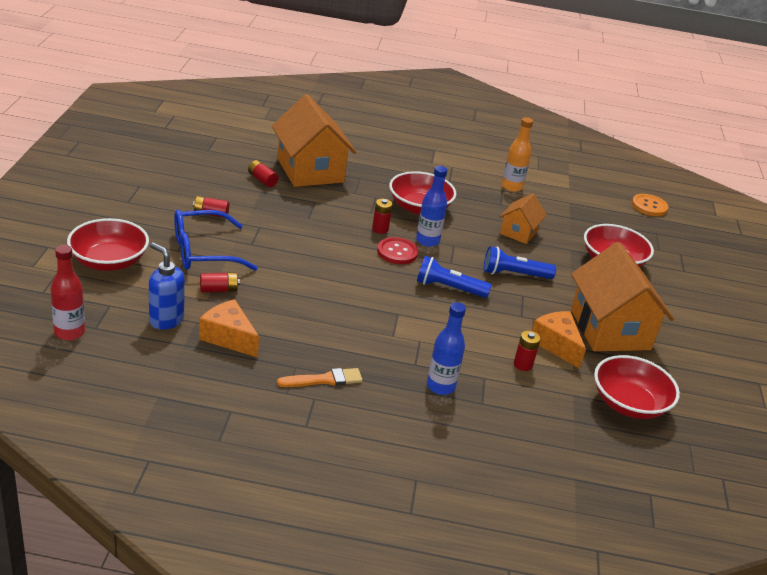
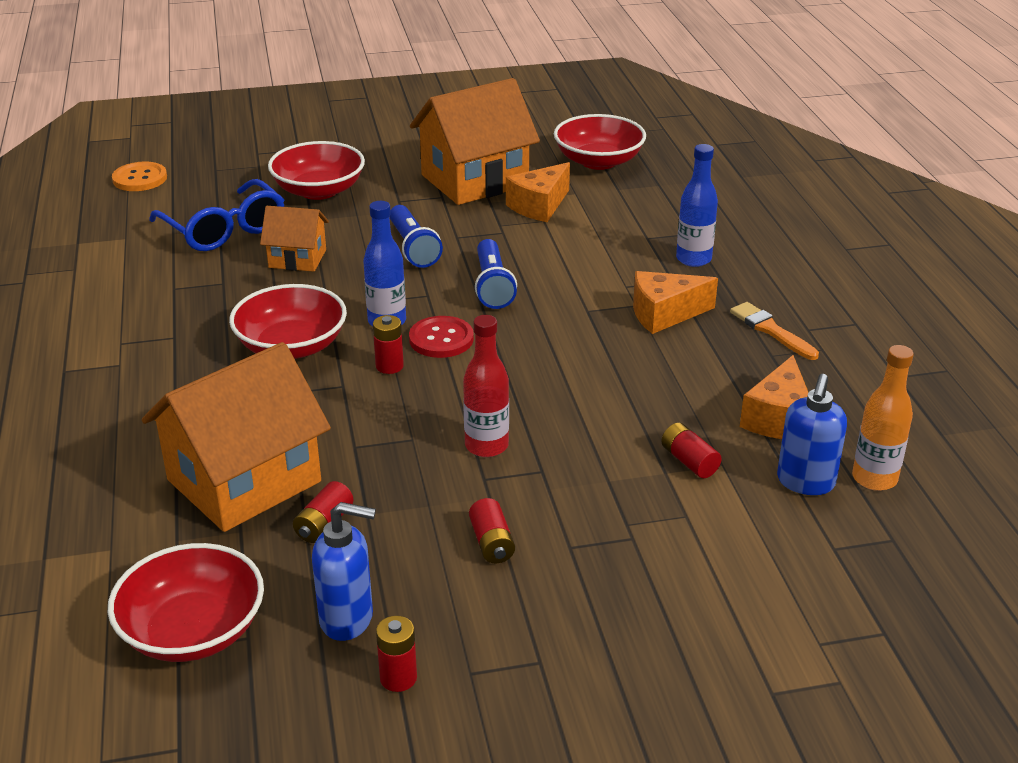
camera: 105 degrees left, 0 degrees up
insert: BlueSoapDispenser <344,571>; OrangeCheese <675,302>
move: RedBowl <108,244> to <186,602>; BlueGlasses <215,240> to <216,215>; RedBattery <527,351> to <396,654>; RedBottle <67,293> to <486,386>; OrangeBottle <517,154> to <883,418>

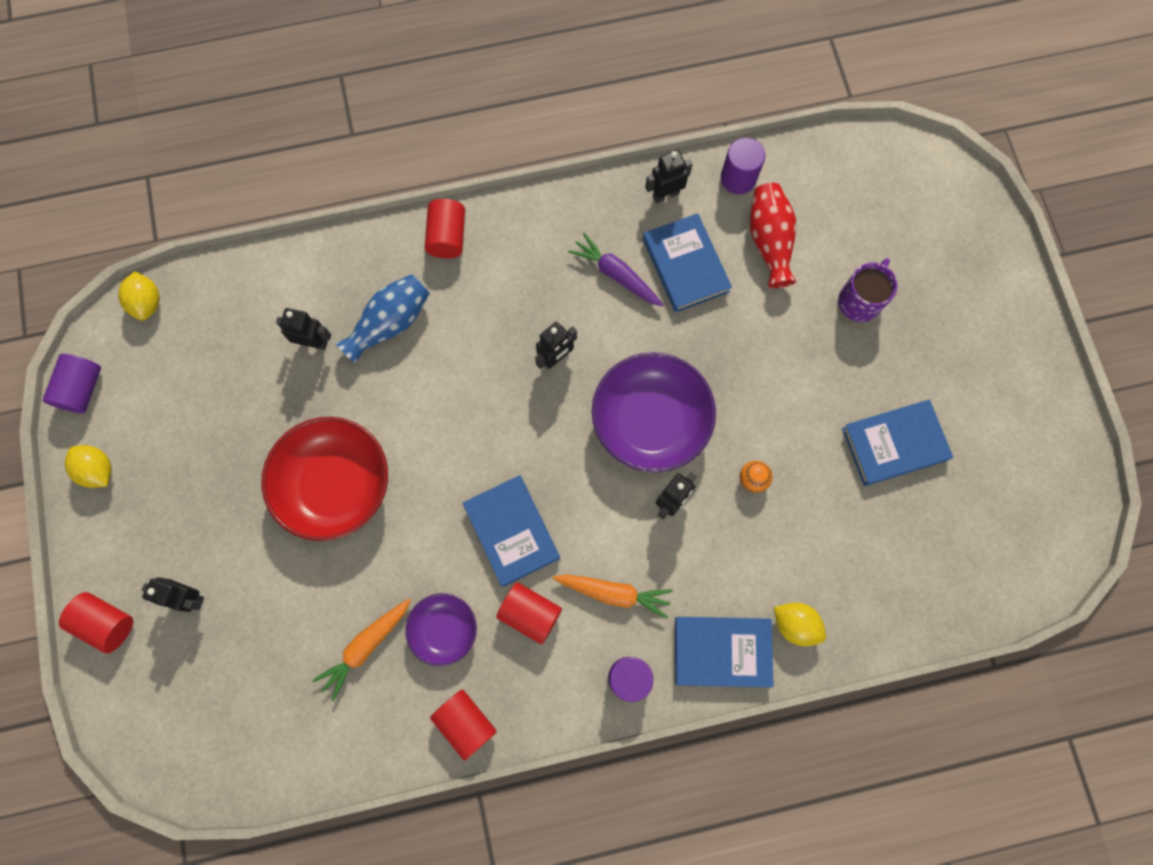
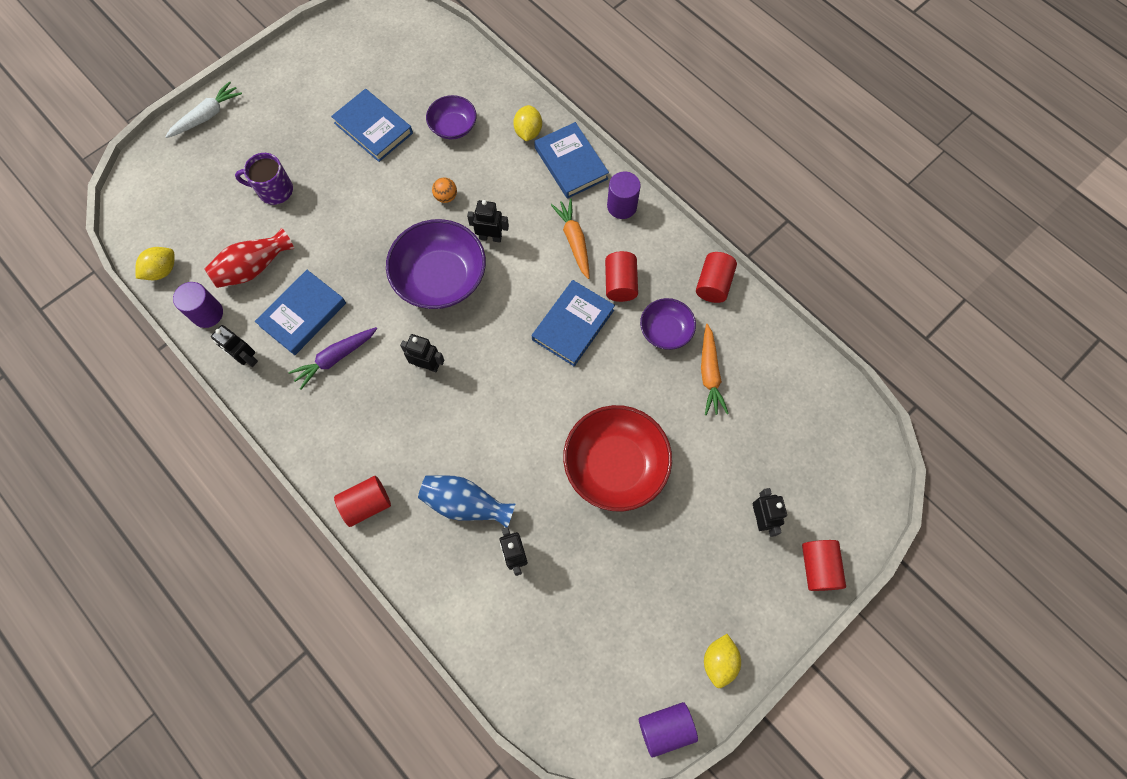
camera: 120 degrees left, 5 degrees down
insert: WhiteCarrot <203,109>; PurpleBowl <451,117>
move: YellowLemon <139,296> to <155,263>
rotate: PurpleCarrot <615,269> = <332,358> 45 degrees clockwise; OrangeCarrot <361,650> = <715,369> 75 degrees clockwise

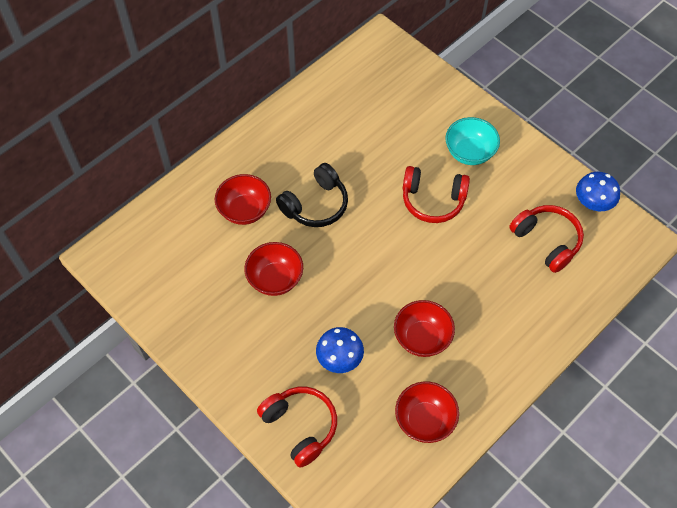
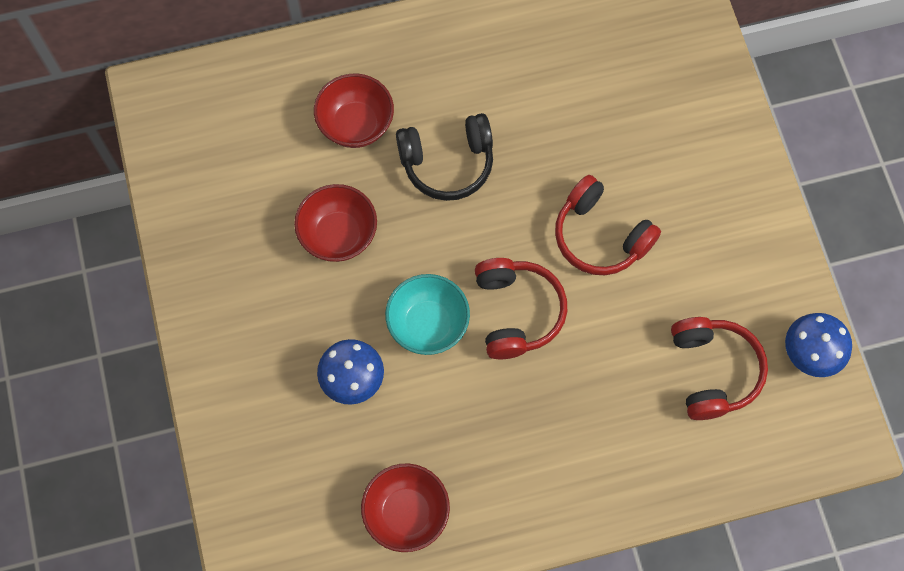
camera: 30 degrees right, 10 degrees up
delete: RedBowl <424,328>
move: TurquoiseBowl <472,141> to <427,314>; RedHeadphones <297,427> to <521,308>

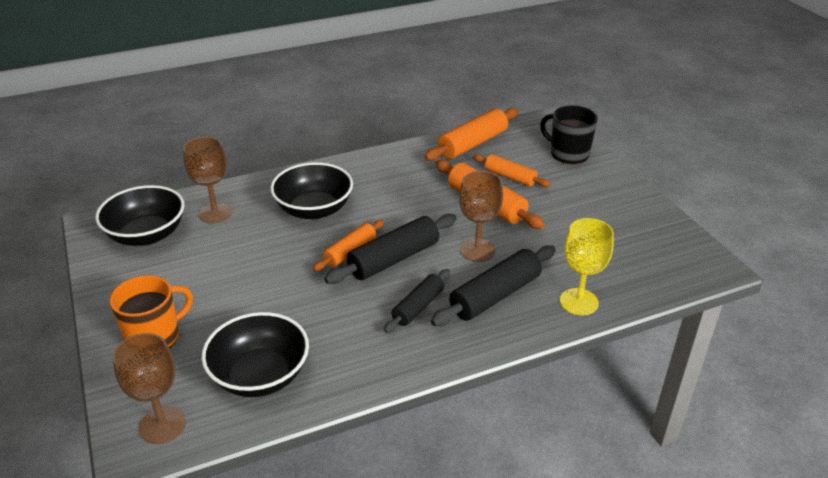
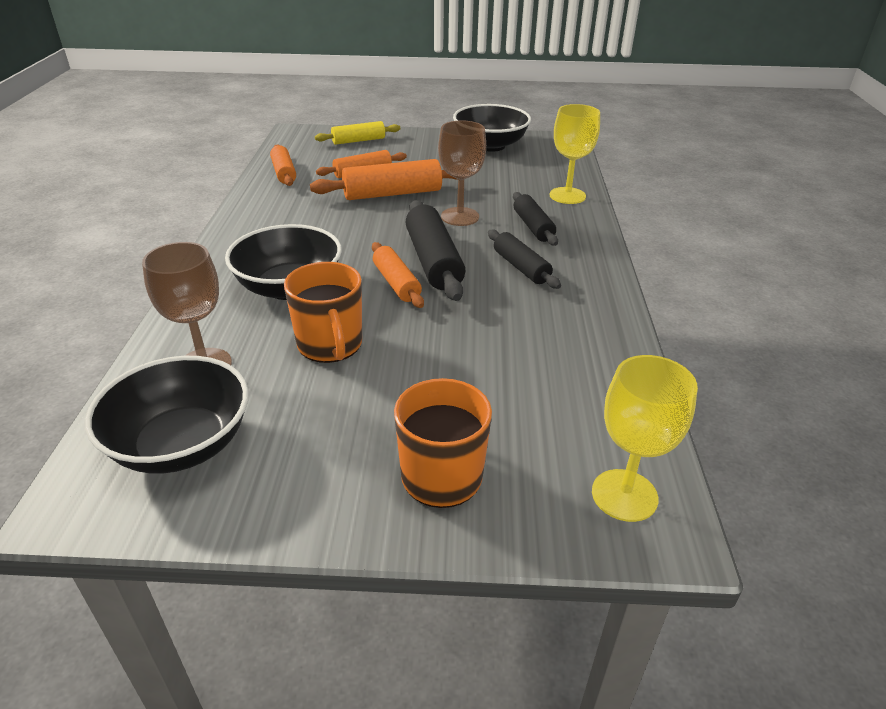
camera: 65 degrees left, 0 degrees up
insert: OrangeMug <323,312>
move: BlackBowl <255,354> to <492,128>
replace: BlackMug <569,135> to YellowRollingPin <357,133>
recolor: BrownGoblet <149,388> to YellowGoblet <645,438>
resize: OrangeRollingPin <471,134> = <283,165> x0.63; BlackRollingPin <493,285> = <535,219> x0.63

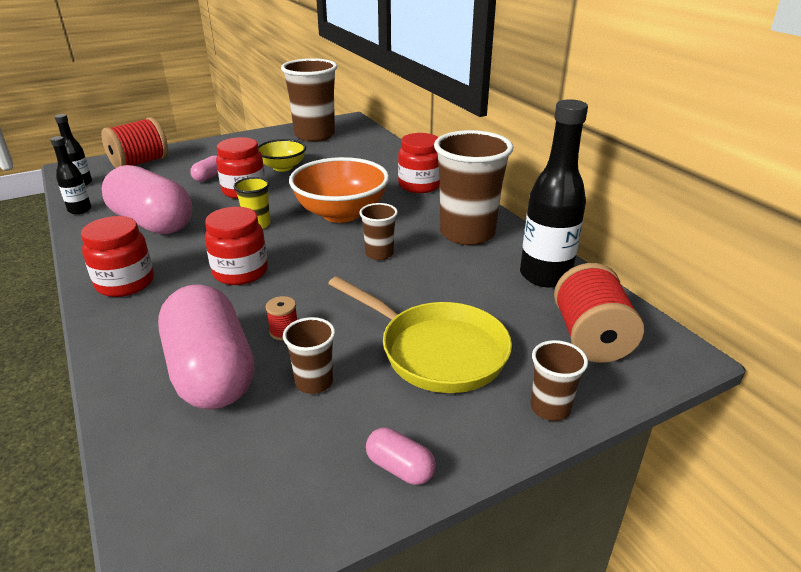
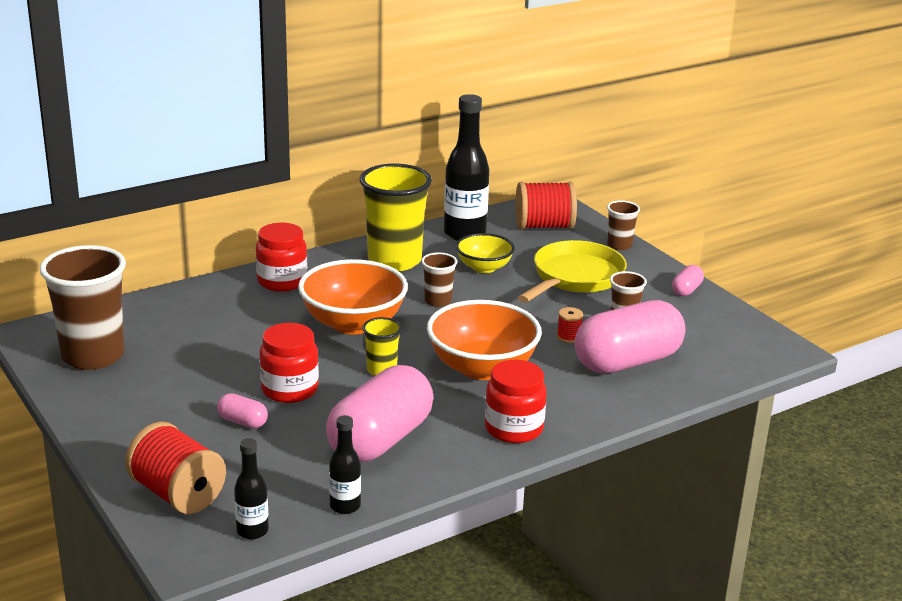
camera: 95 degrees left, 5 degrees down
move: YellowBowl <282,155> to <485,253>
replace: RedJar <236,246> to OrangeBowl <484,340>
recolor: BrownCup <473,187> to YellowCup <396,217>

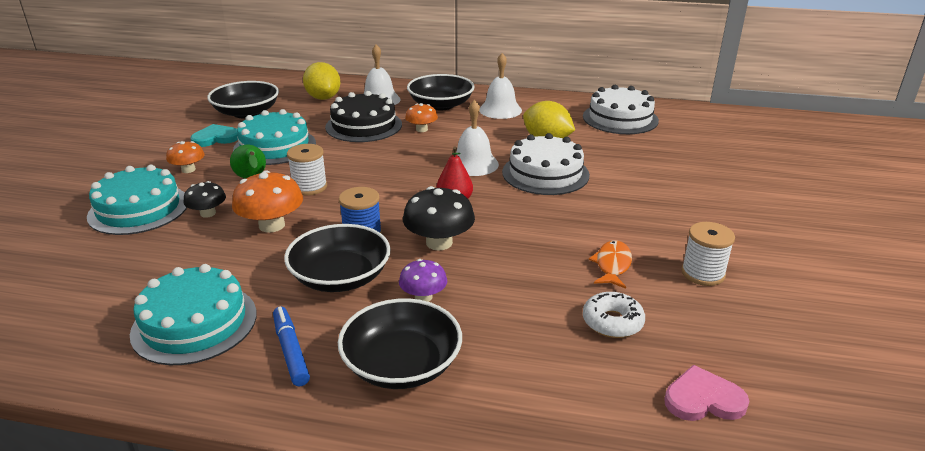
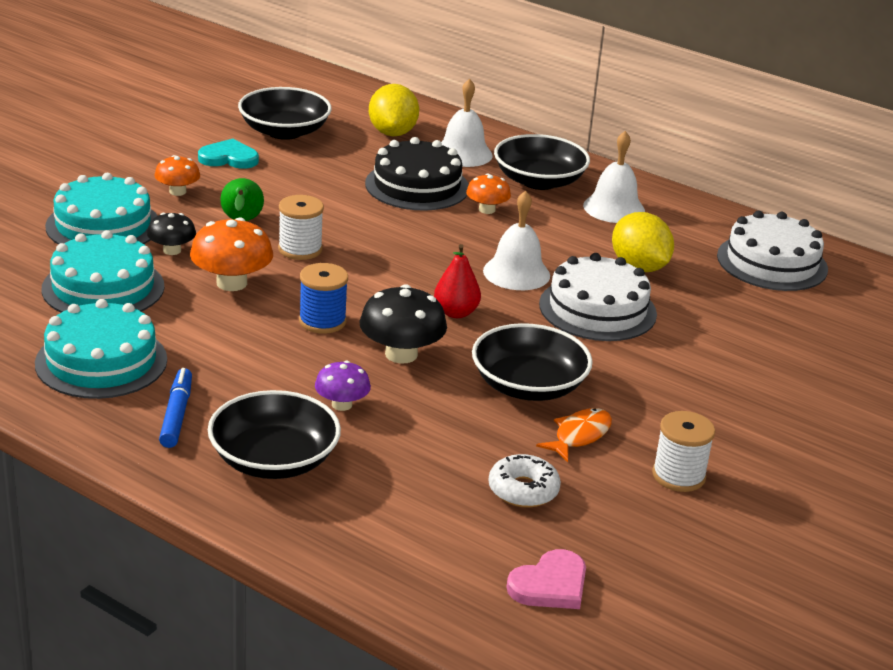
camera: 20 degrees right, 0 degrees up
move: TurquoiseCake <274,137> to <103,271>; BlackBowl <337,258> to <532,362>
rotate: PinkHeart <706,393> = <546,579> 120 degrees clockwise

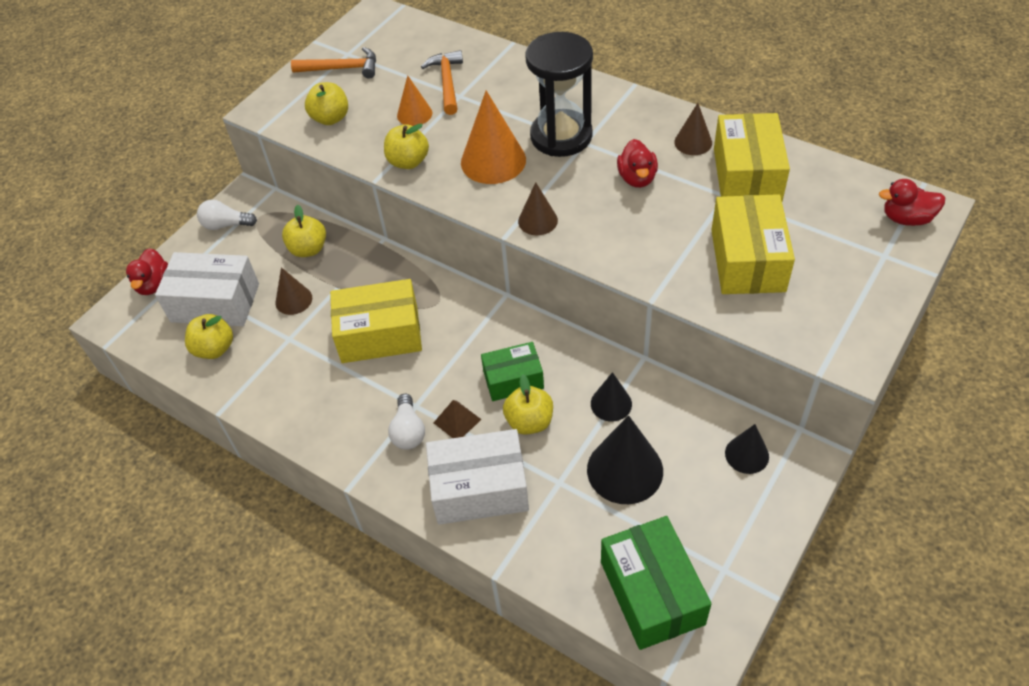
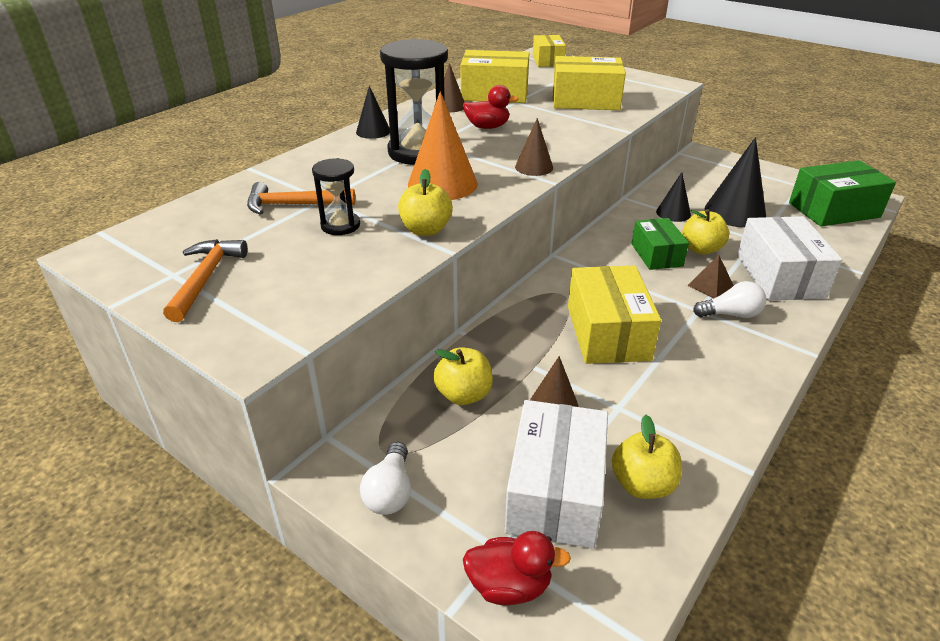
camera: 90 degrees left, 15 degrees down
delete: YellowApple <326,103>
move: BlackCone <747,449> to <373,112>
replace: OrangeCone <414,100> to BlackHourglass <336,196>; RedDuck <912,202> to YellowBox <549,51>

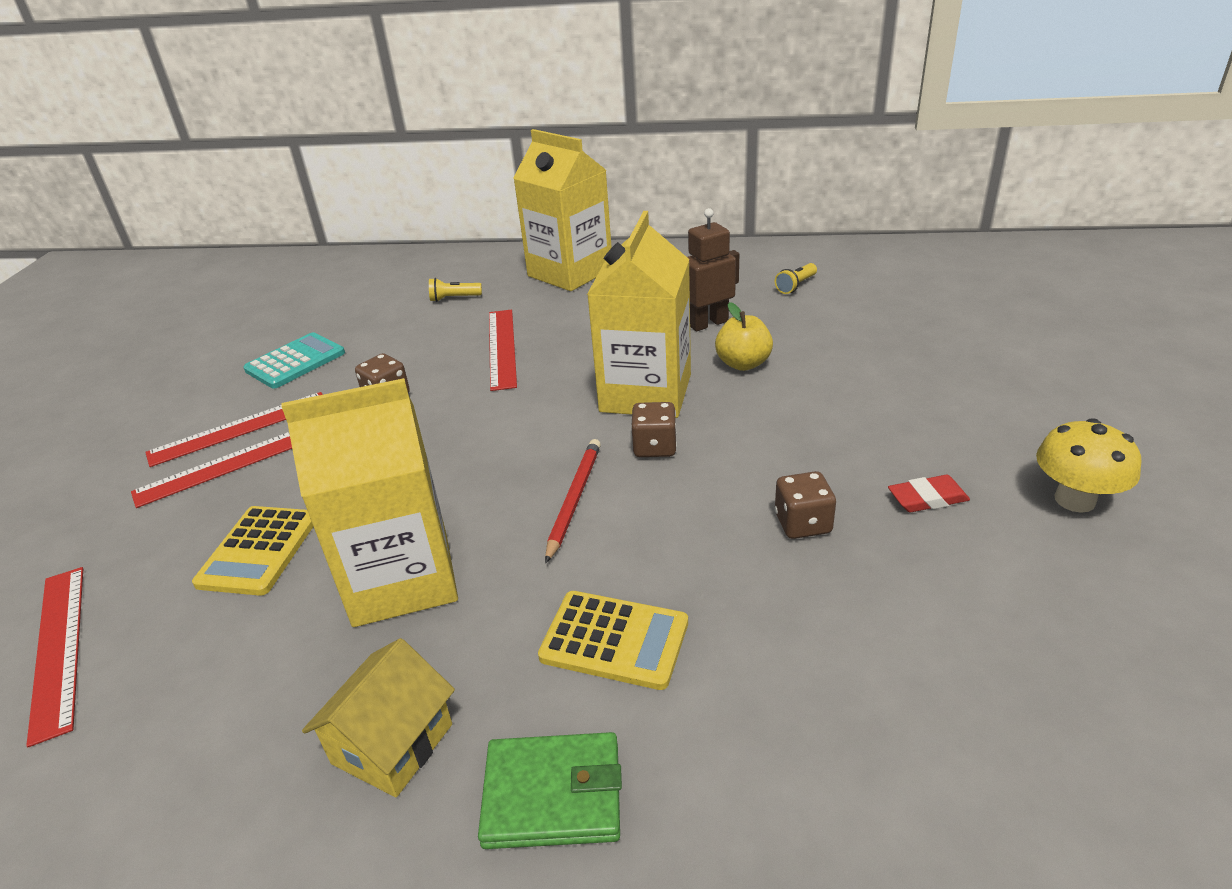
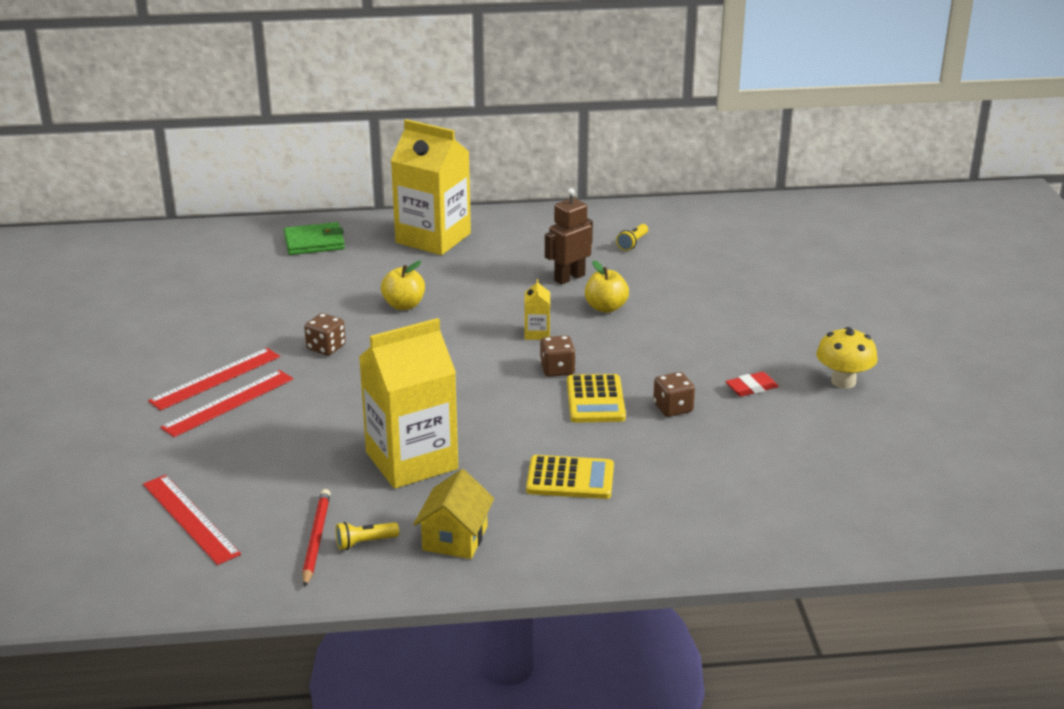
camera: 15 degrees left, 5 degrees down
delete: TurquoiseCalculator <294,360>
move: GreenWallet <550,790> to <314,238>; RedPencil <573,501> to <316,538>; YellowFlashlight <455,290> to <367,536>; YellowCalculator <253,551> to <596,398>
replace: RedRuler <503,350> to YellowApple <403,285>
resize: YellowCarton <639,314> = <537,309> x0.41

